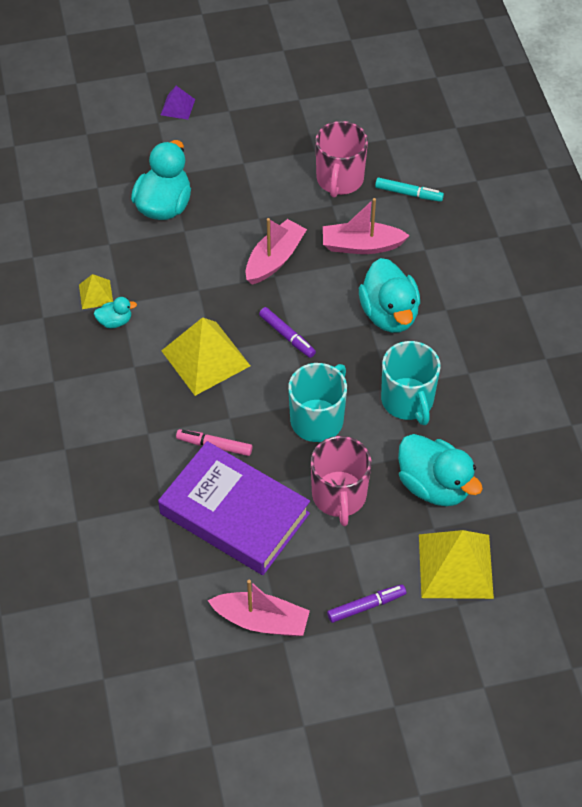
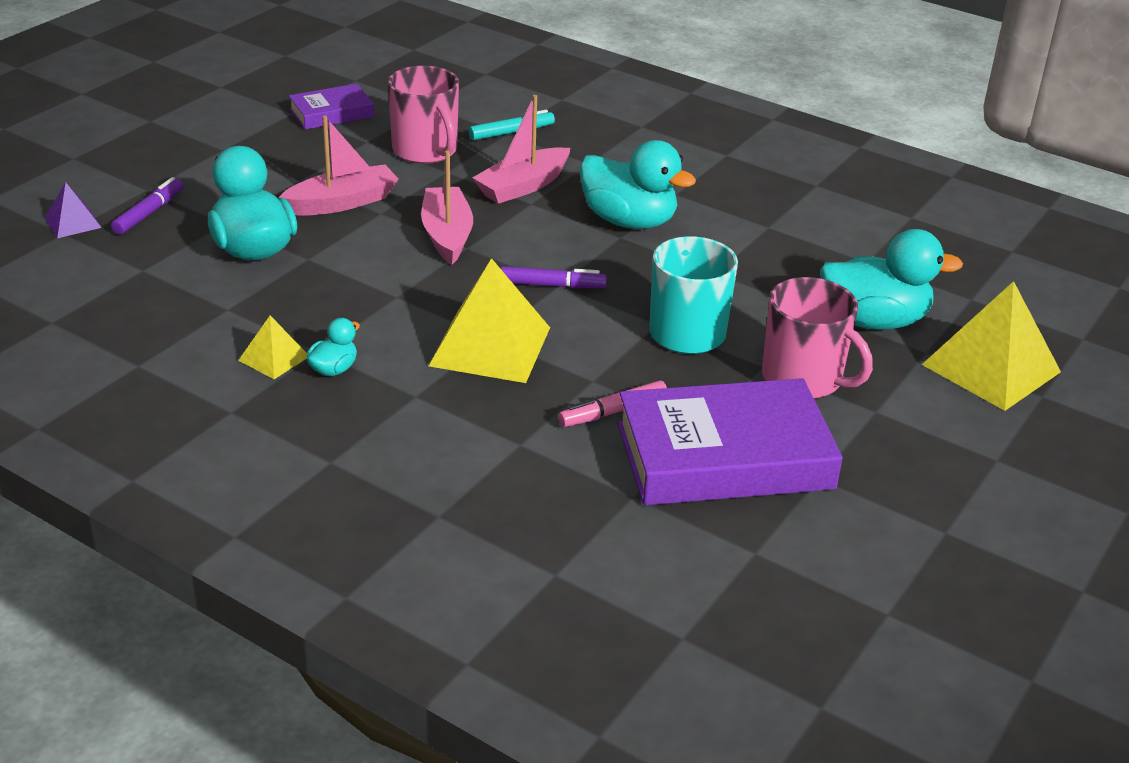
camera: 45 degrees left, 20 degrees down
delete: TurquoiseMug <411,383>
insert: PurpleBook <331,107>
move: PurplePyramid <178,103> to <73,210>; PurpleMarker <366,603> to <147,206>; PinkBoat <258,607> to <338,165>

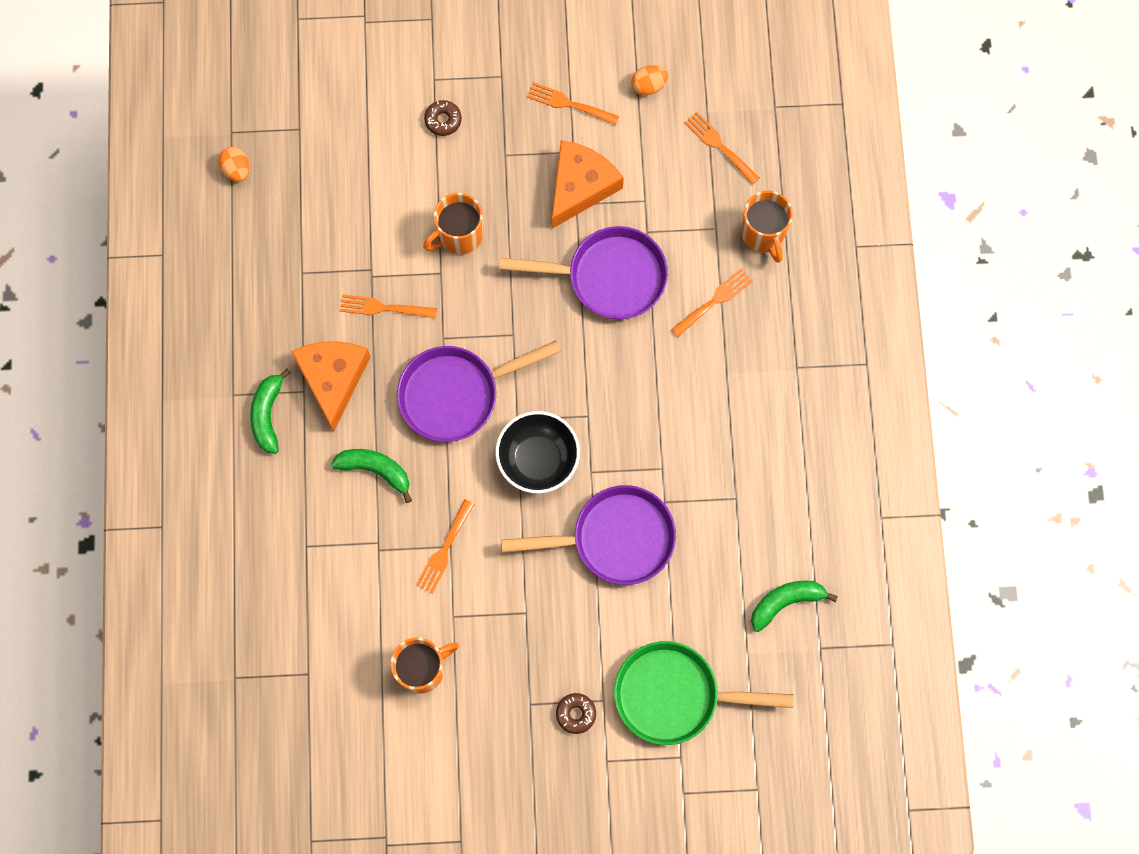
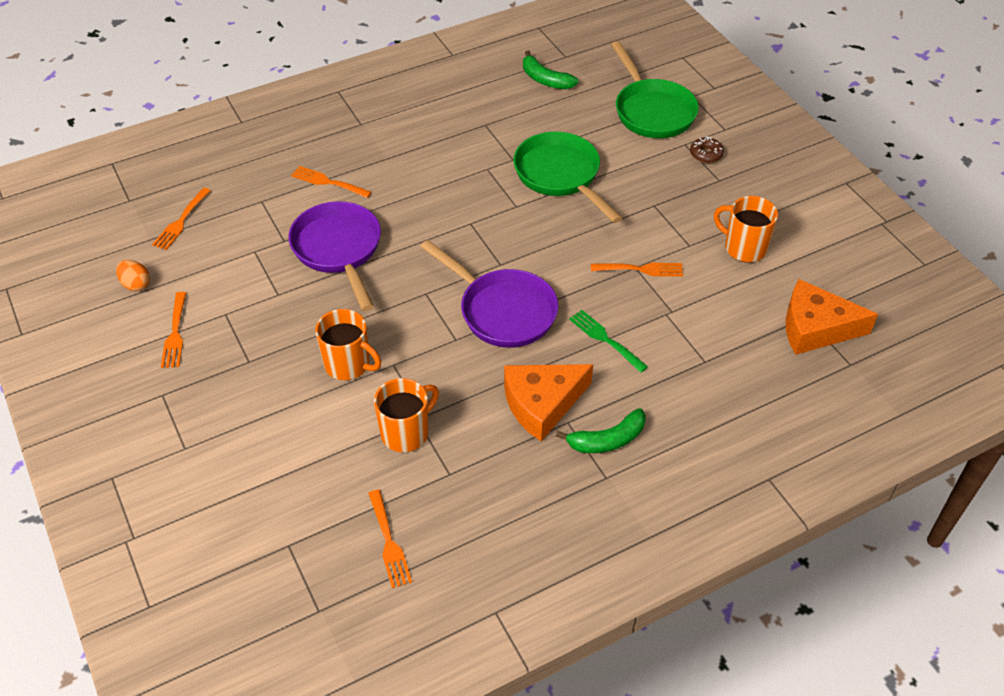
camera: 115 degrees left, 25 degrees down
delete: OrangeEgg <233,164>; BrownDonut <443,118>; BlackBowl <537,452>
move: OrangeFork <388,306> to <390,539>; OrangeMug <767,227> to <406,415>; OrangeCheese <588,184> to <832,317>
replace: GreenBanana <371,476> to GreenFork <608,341>
recolor: PurplePan <588,535> to GreenPan <567,177>

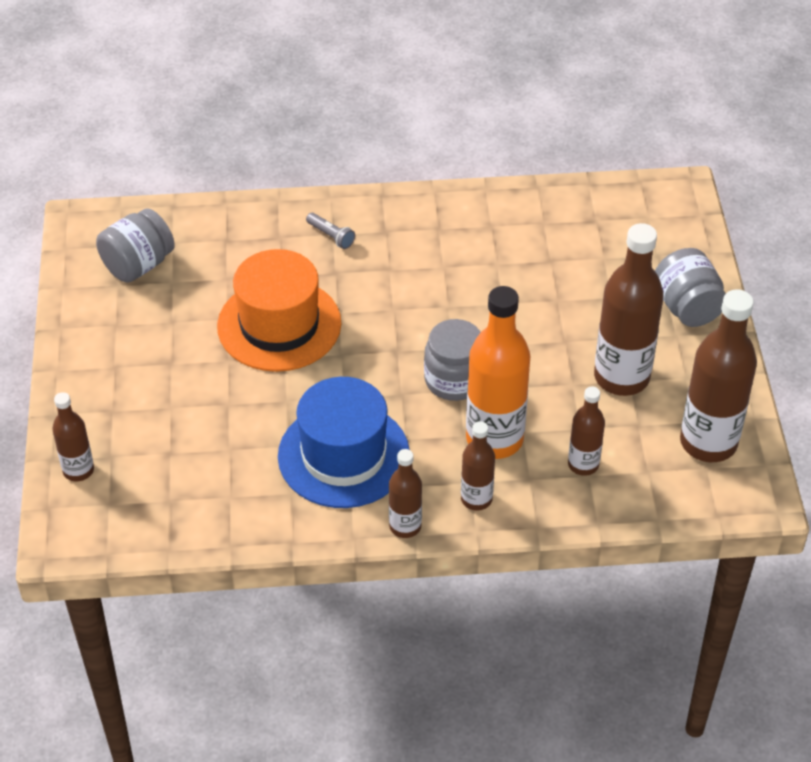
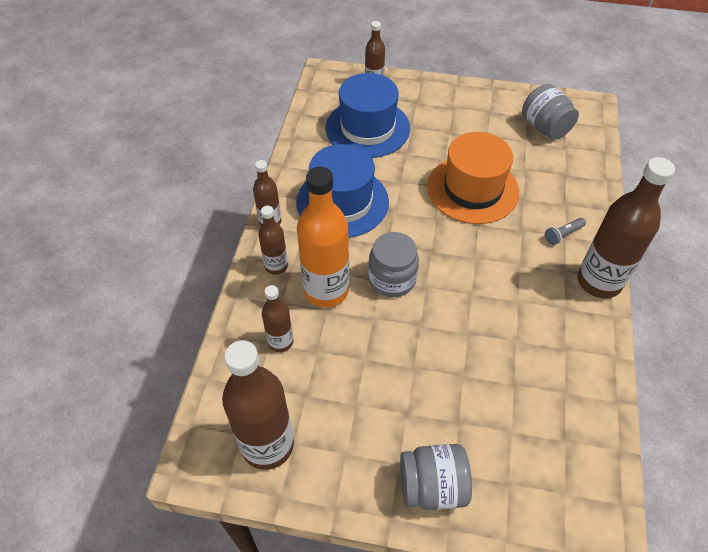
camera: 105 degrees right, 5 degrees up
insert: BlueHat <368,115>
move: BrownBottle <629,309> to <626,227>

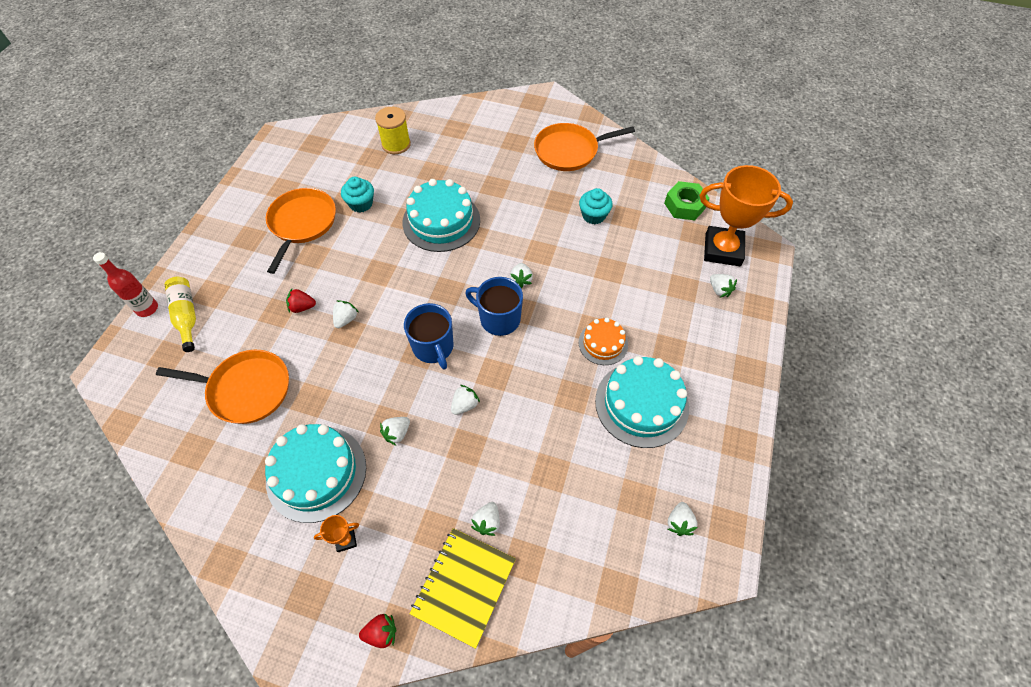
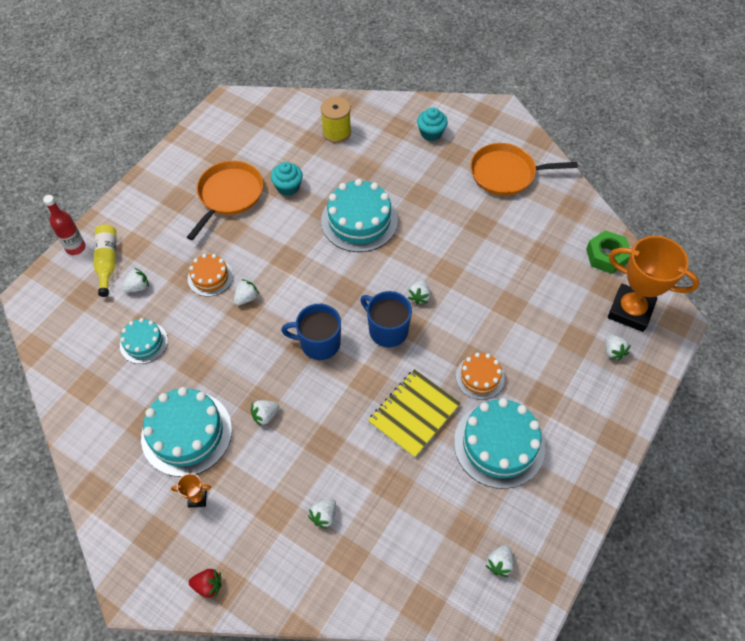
camera: 15 degrees right, 0 degrees up
move: WhiteStrawberry <465,400> to <135,280>; YellowNotebook <462,588> to <414,413>; TurquoiseCupcake <596,206> to <432,124>
replace: OrangePan <222,387> to TurquoiseCake <144,341>; RedStrawberry <301,301> to OrangeCake <210,275>
rotate: BlueMug <429,336> = <311,332> 105 degrees clockwise

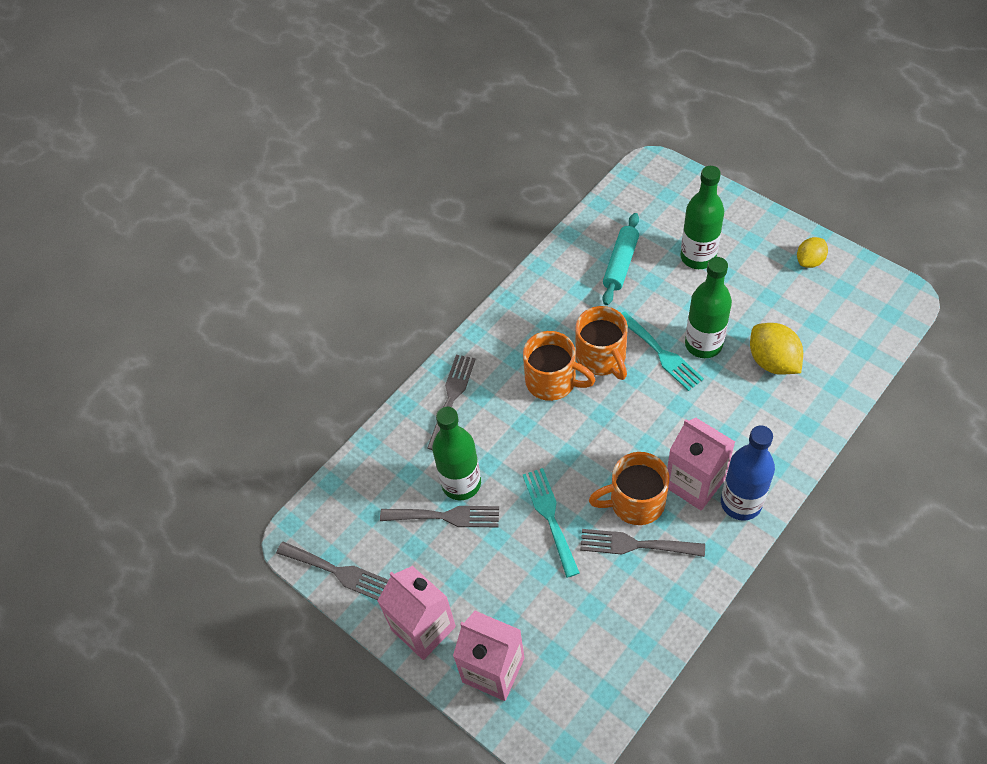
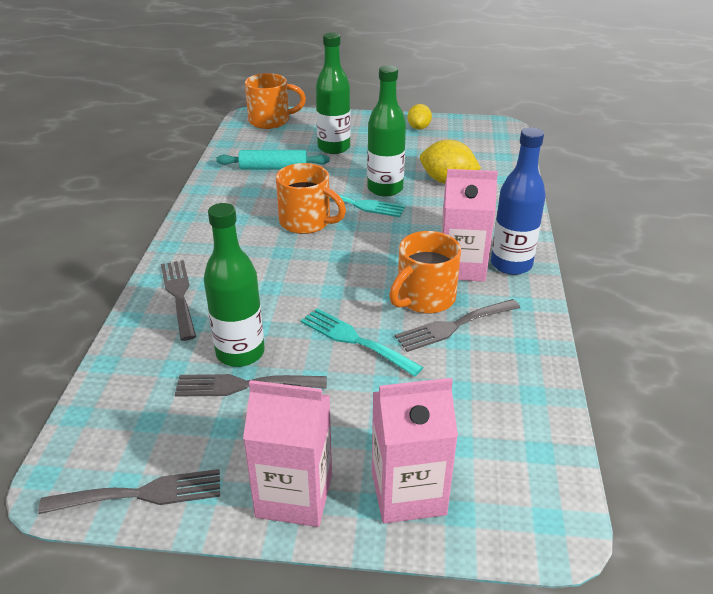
camera: 40 degrees left, 20 degrees down
move: OrangeMug <559,366> to <275,101>
rotate: GreyFork <439,516> = <251,385> 150 degrees counterclockwise; TurquoiseRollingPin <621,259> = <273,160> 75 degrees counterclockwise

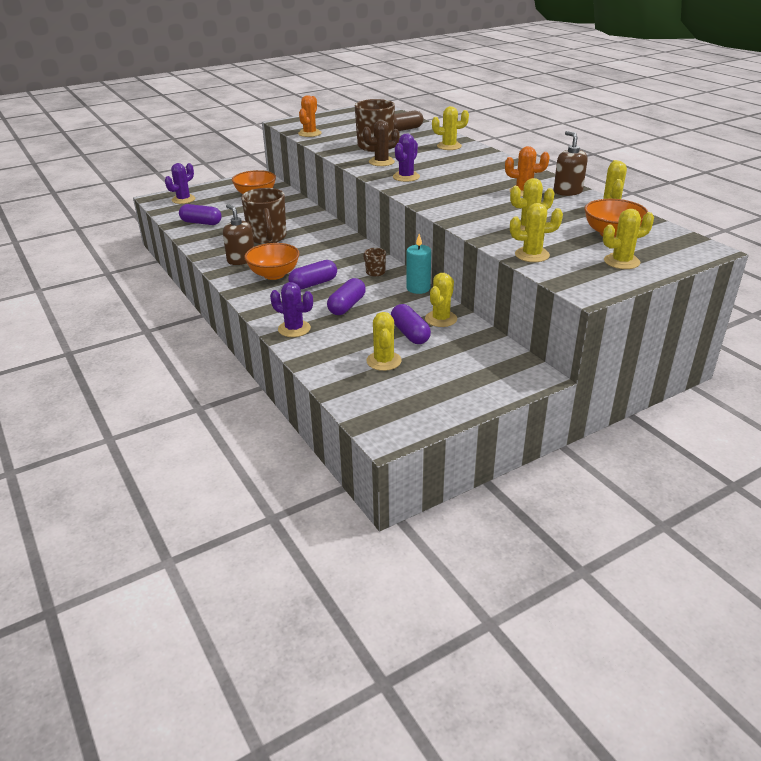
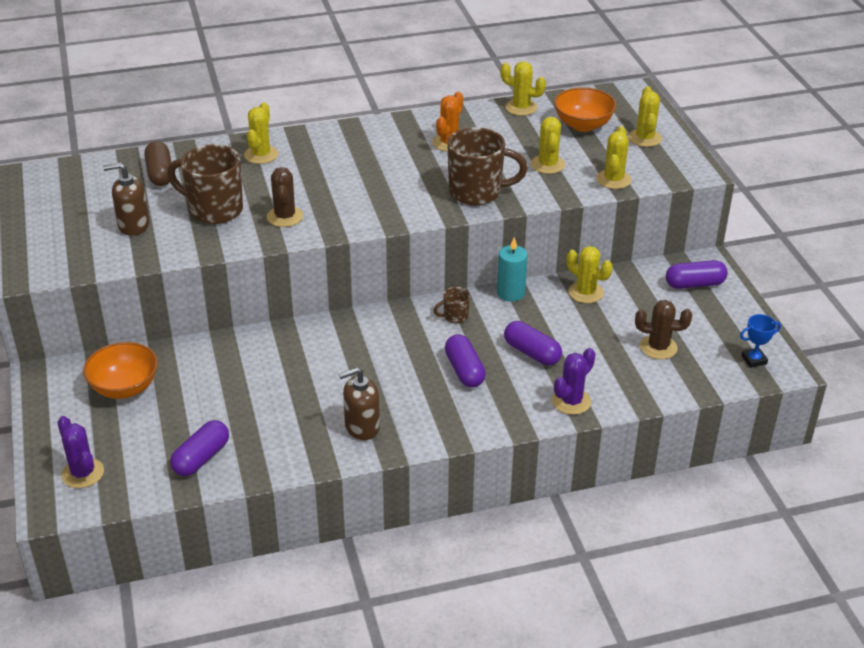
camera: 75 degrees left, 5 degrees up
delete: OrangeBowl <272,261>; OrangeCactus <310,116>; PurpleCactus <406,158>
insert: BlueTrophy <760,341>
move: BrownSoapDispenser <571,163> to <126,199>; BrownMug <263,216> to <487,166>; PurpleCapsule <411,324> to <697,274>
recolor: YellowCactus <384,341> to BrownCactus <663,329>

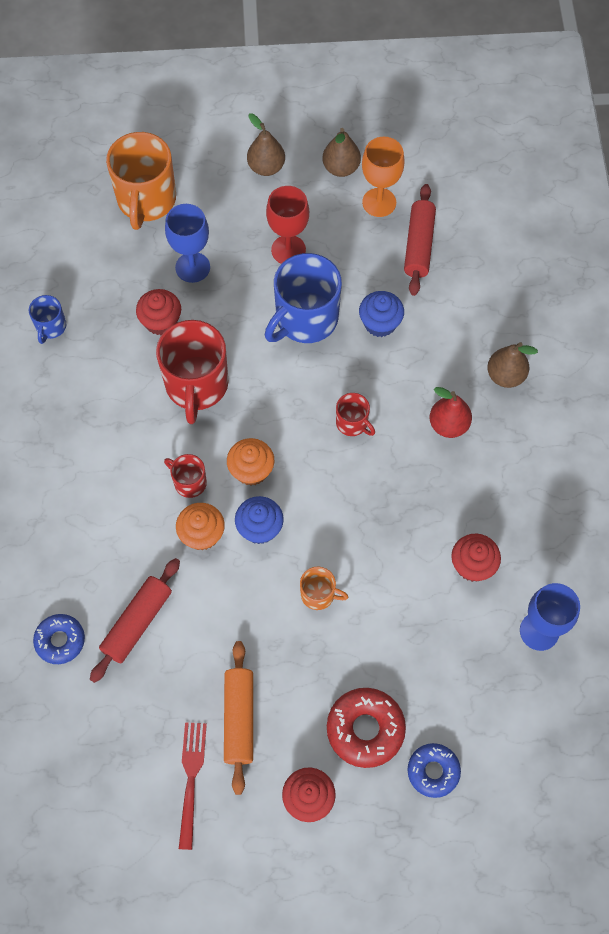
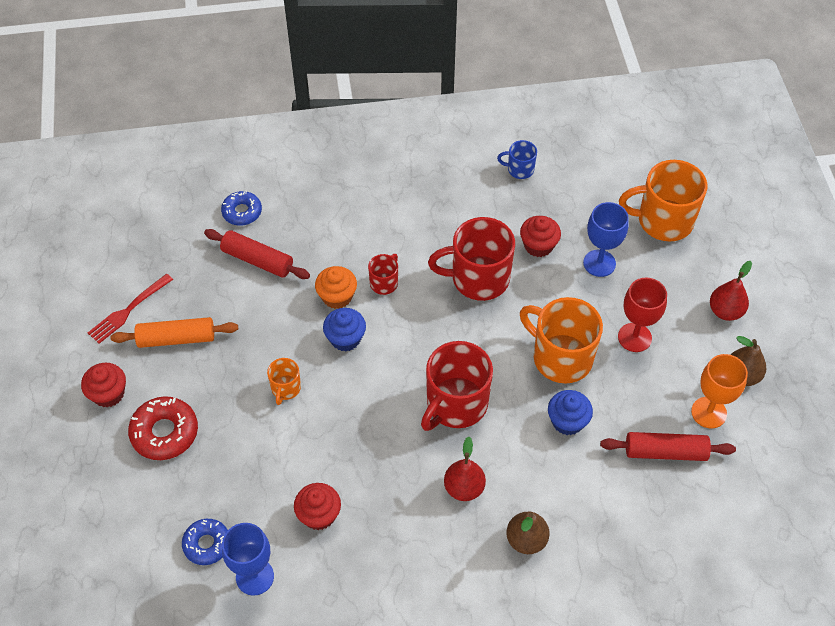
camera: 85 degrees right, 10 degrees down
delete: OrangeCupcake <250,462>
move: BlueDonut <434,770> to <205,542>
recolor: BlueMug <303,298> to OrangeMug <561,340>; BrownPear <266,144> to RedPear <731,291>
rotate: RedFork <193,786> = <130,309> 135 degrees clockwise
resize: RedMug <355,414> = <457,386> x2.03

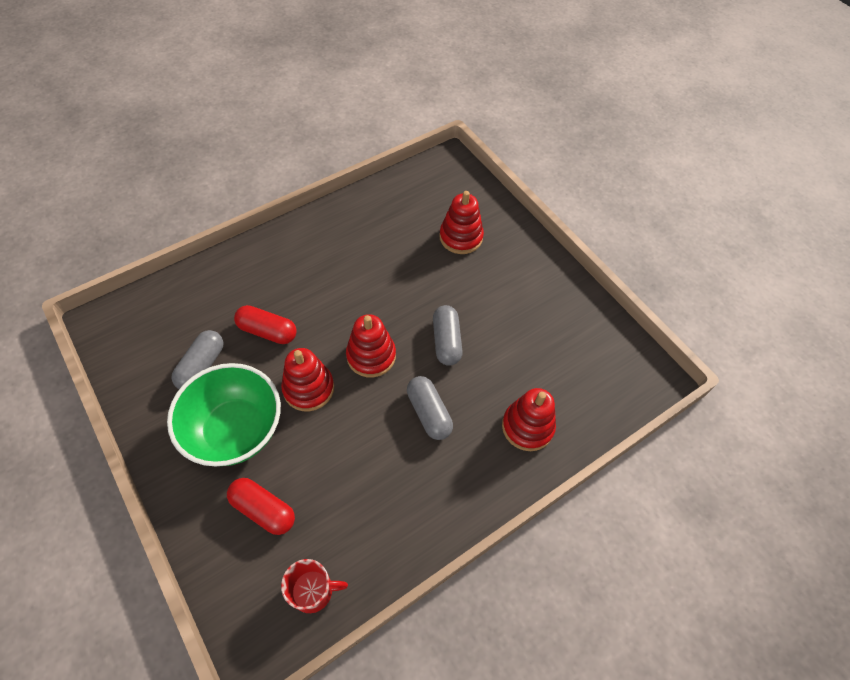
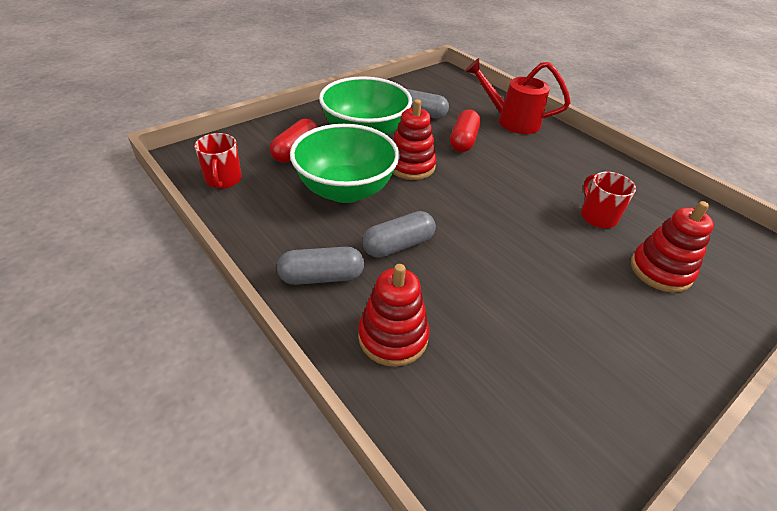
camera: 85 degrees right, 15 degrees down
delete: RedStackingToy <371,345>
insert: GreenBowl <345,163>; RedWateringCan <517,96>; RedMug <608,200>
move: GreyCapsule <448,335> to <320,266>

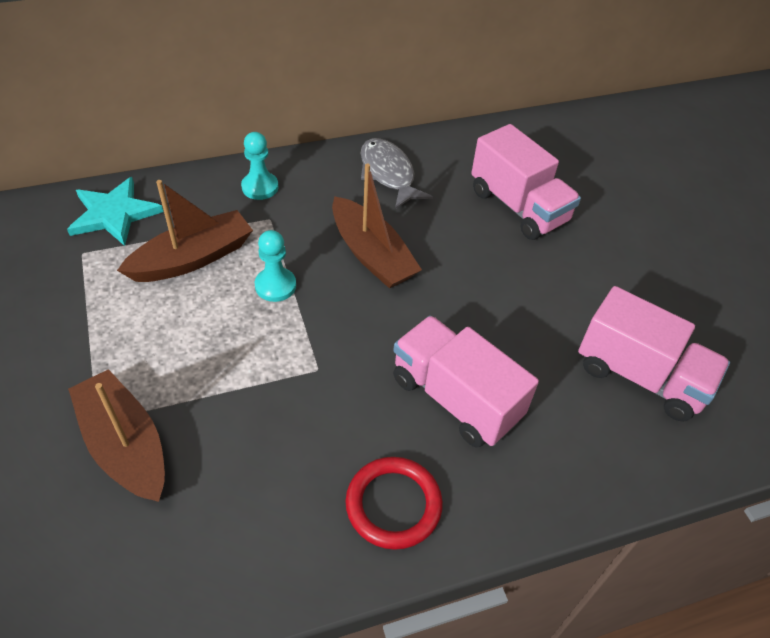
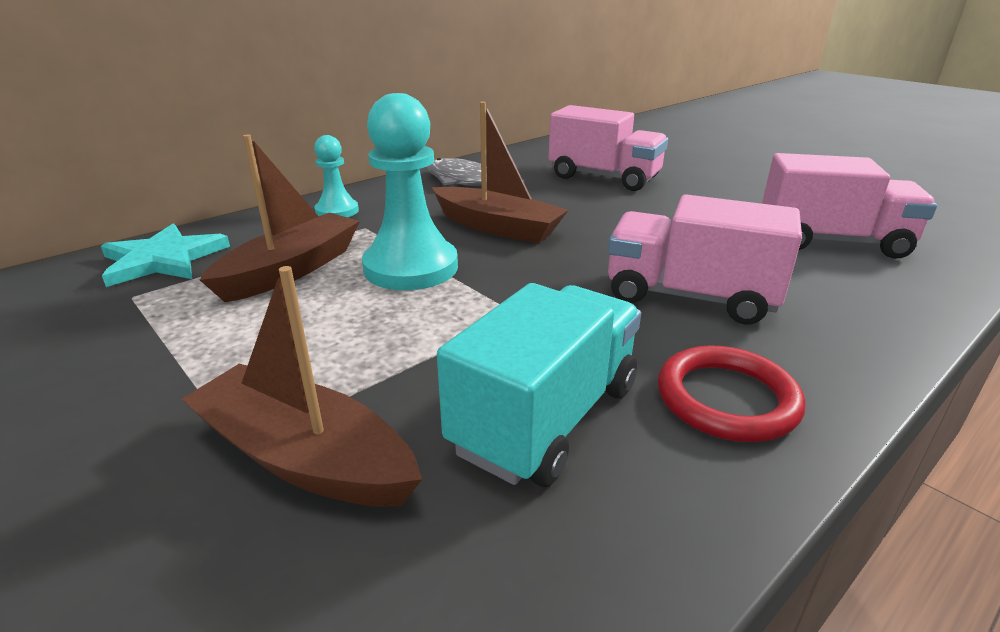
camera: 20 degrees left, 20 degrees down
insert: TurquoiseTruck <539,385>
resize: TurquoisePawn <275,266> = <410,191> x1.82

